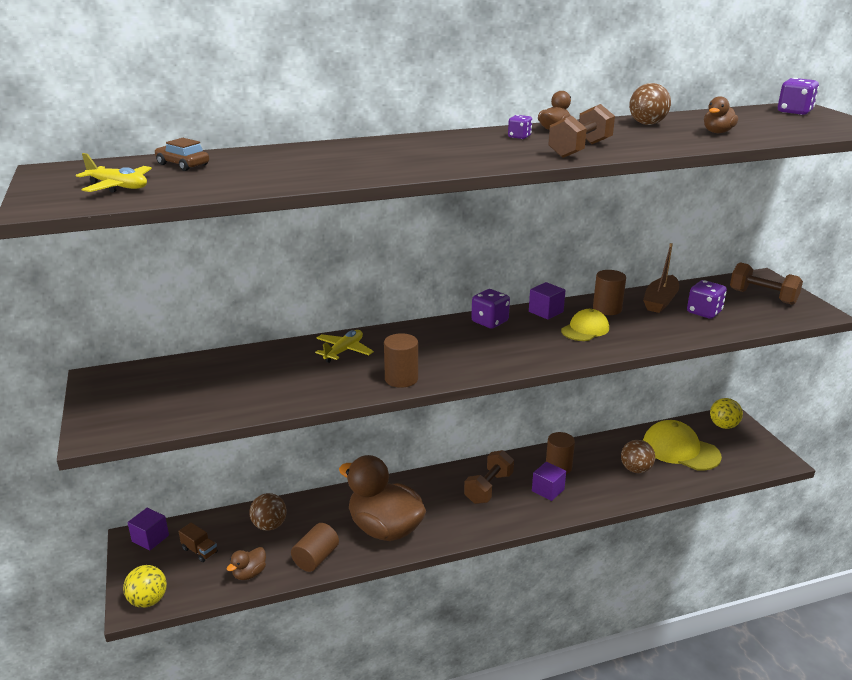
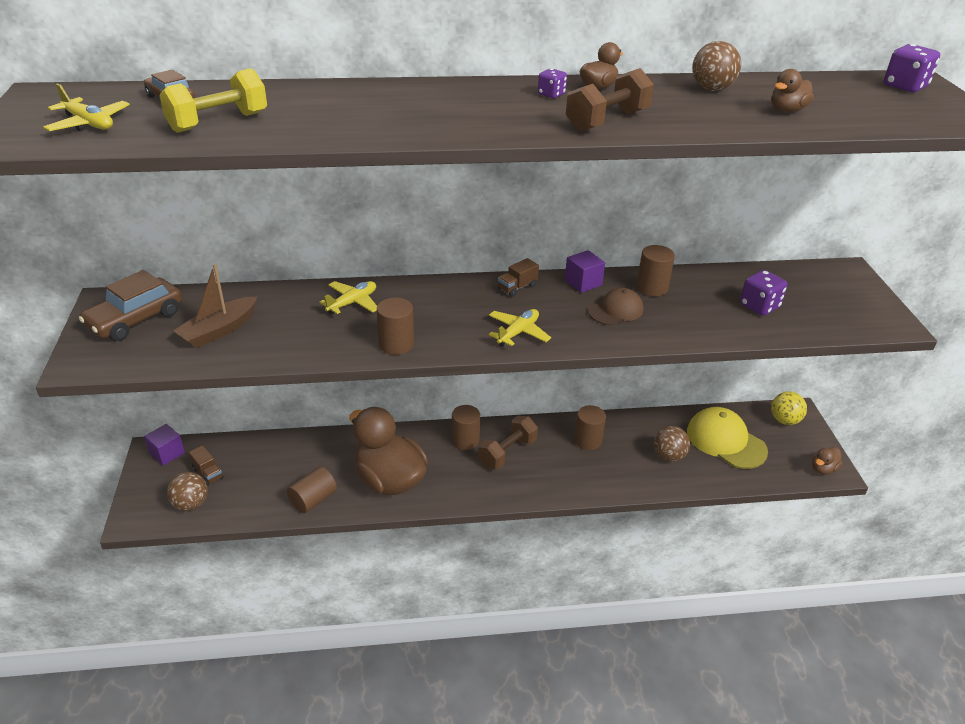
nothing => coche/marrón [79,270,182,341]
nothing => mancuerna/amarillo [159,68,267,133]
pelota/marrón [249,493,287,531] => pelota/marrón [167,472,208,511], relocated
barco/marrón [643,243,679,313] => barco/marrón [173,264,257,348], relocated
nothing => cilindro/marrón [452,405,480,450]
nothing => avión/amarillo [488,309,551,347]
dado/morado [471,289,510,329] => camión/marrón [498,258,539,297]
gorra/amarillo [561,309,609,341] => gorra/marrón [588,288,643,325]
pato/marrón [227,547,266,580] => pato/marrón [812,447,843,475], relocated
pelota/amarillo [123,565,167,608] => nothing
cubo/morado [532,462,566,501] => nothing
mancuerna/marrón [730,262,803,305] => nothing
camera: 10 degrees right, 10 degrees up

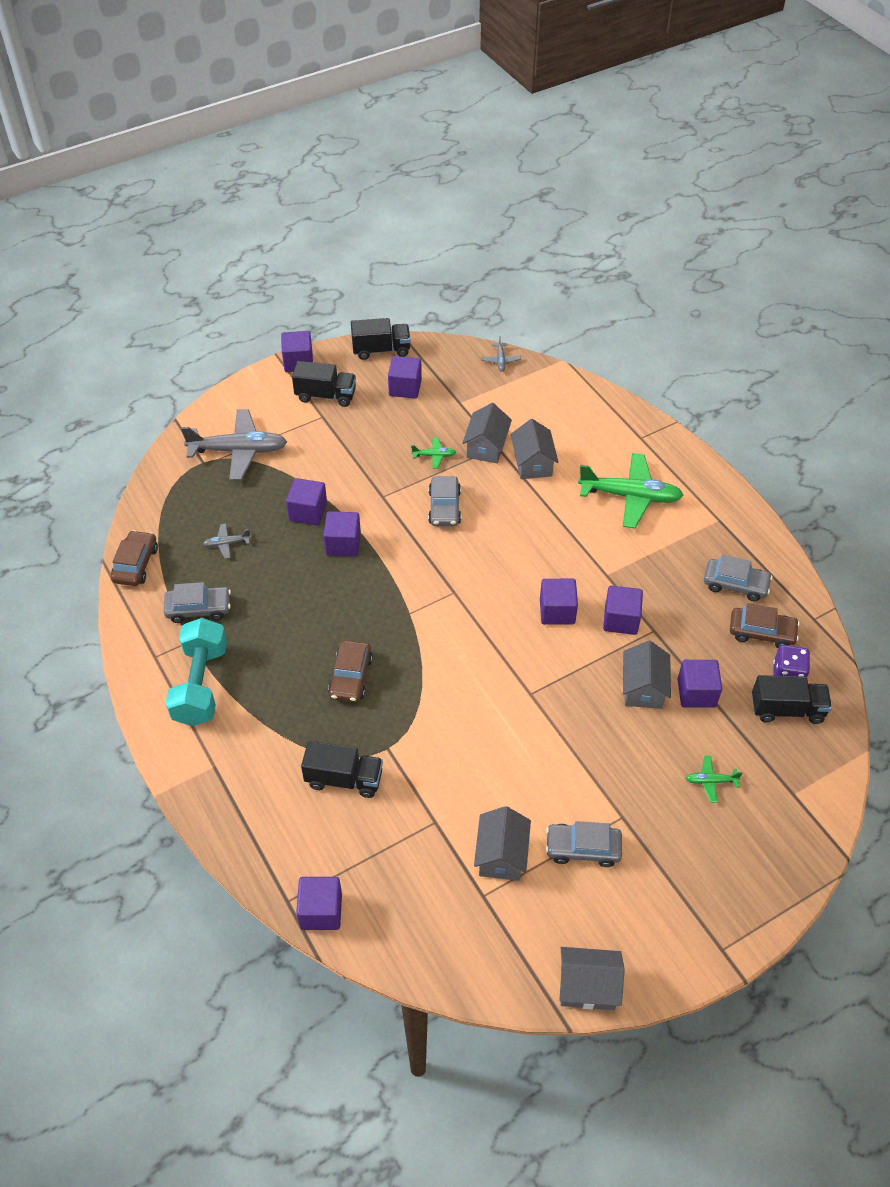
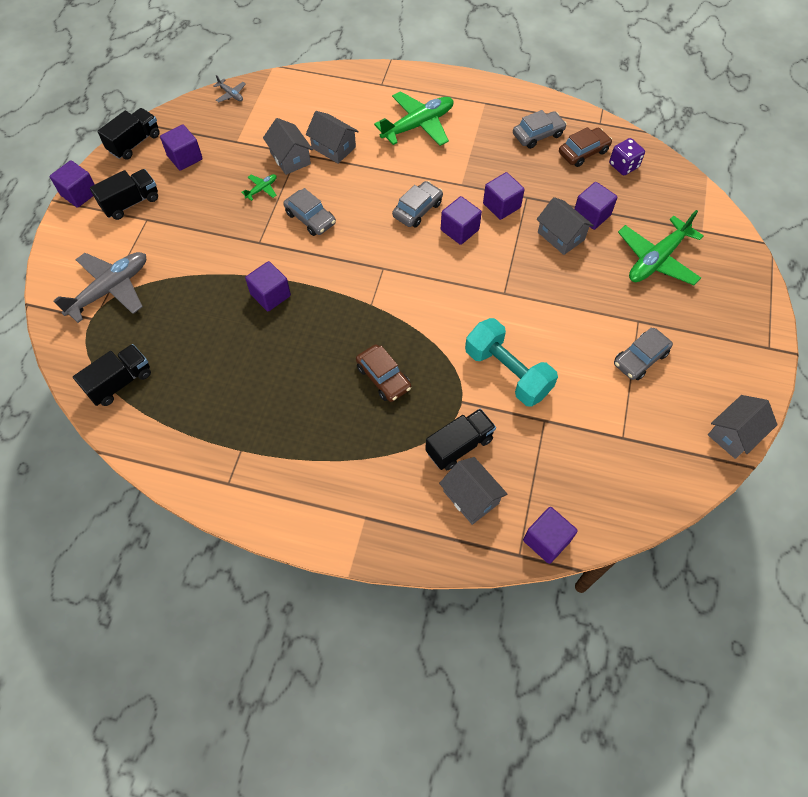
camión/negro [752,675,832,724] => camión/negro [73,344,151,406], relocated
coche/gris [164,582,231,623] => coche/gris [392,181,443,228], relocated
casa/gris [474,806,531,881] => casa/gris [439,457,507,525], relocated
mancuerna/turquesa [165,618,227,726] => mancuerna/turquesa [465,318,558,407], relocated
avión/verde [685,756,743,802] => avión/verde [618,210,704,285], x2.26
coche/marrón [111,530,158,586] => nothing
avión/gris [203,524,251,559] => nothing
cubo/morado [286,478,327,525] => nothing
camera: 45 degrees left, 10 degrees up

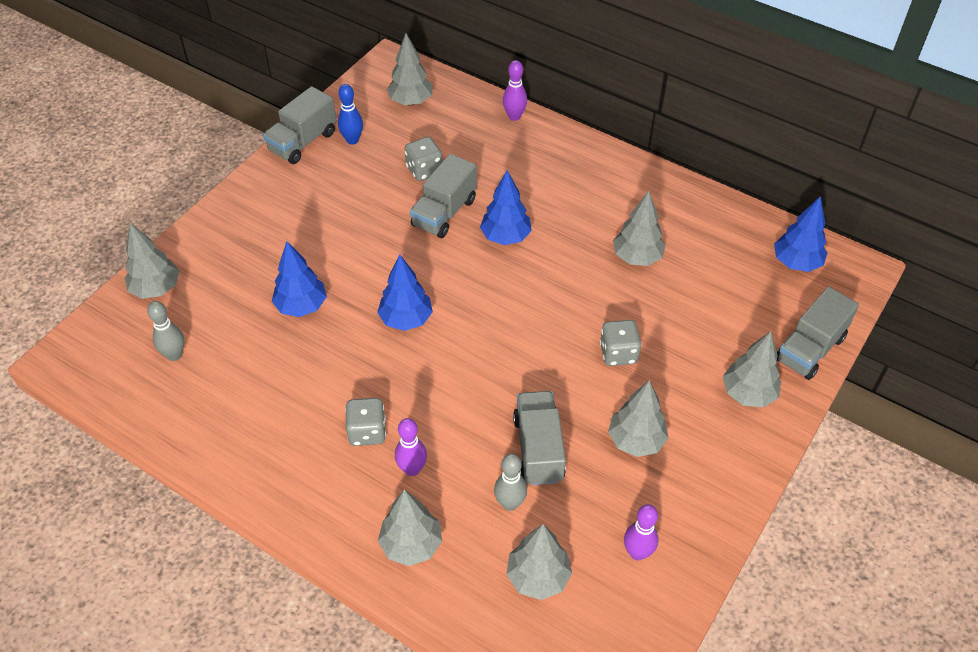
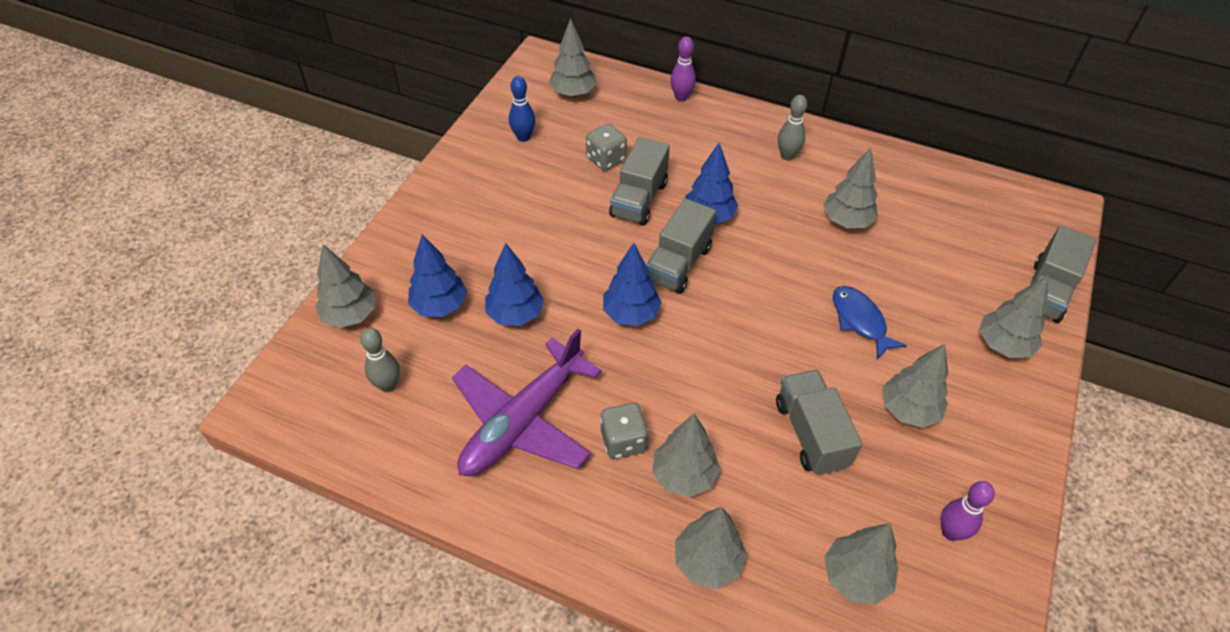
árbol/azul [774,196,828,272] => árbol/azul [408,234,467,317], relocated
nothing => avión/morado [452,329,601,476]
camión/gris [263,86,337,164] => camión/gris [646,198,716,294], relocated
bolo/morado [395,418,427,476] => árbol/gris [652,414,720,498]
bolo/gris [494,453,527,511] => bolo/gris [778,95,807,160], relocated
dado/gris [600,320,642,366] => pez/azul [833,286,907,360]
camera: 10 degrees left, 0 degrees up

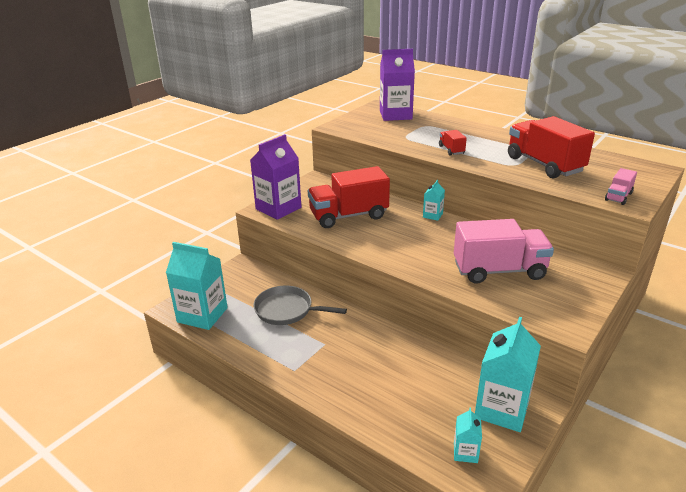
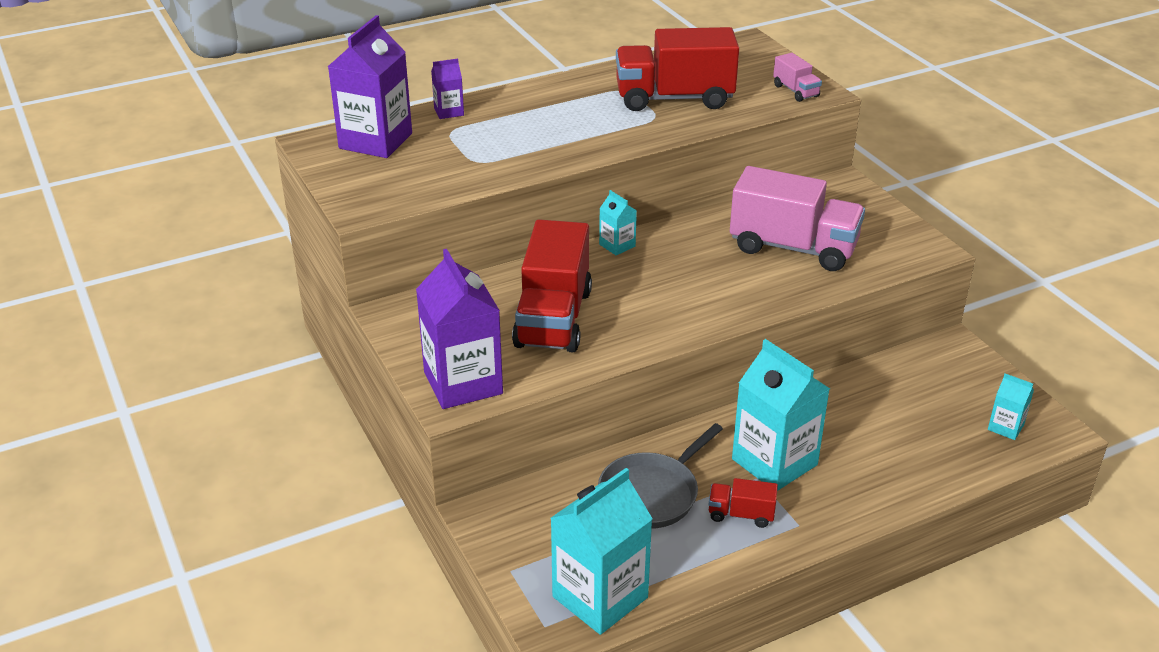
nothing => cartón de leche/morado [431,58,464,119]
camión/rojo [439,130,467,155] => camión/rojo [709,478,778,528], relocated
camión/rosa [454,219,554,284] => camión/rosa [730,166,865,271], 90 degrees clockwise
cartón de leche/turquesa [475,317,541,432] => cartón de leche/turquesa [732,339,830,491], relocated
camera: 65 degrees left, 5 degrees up

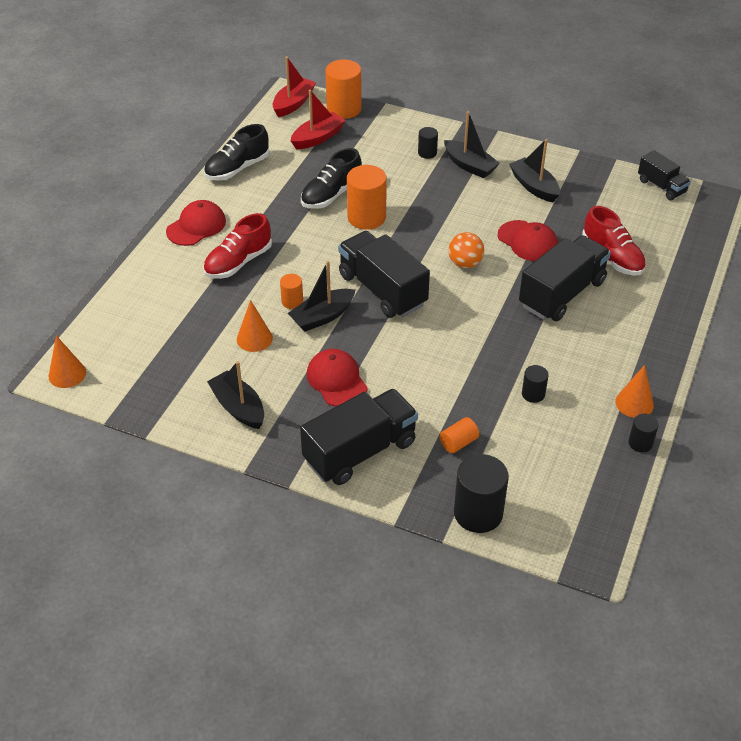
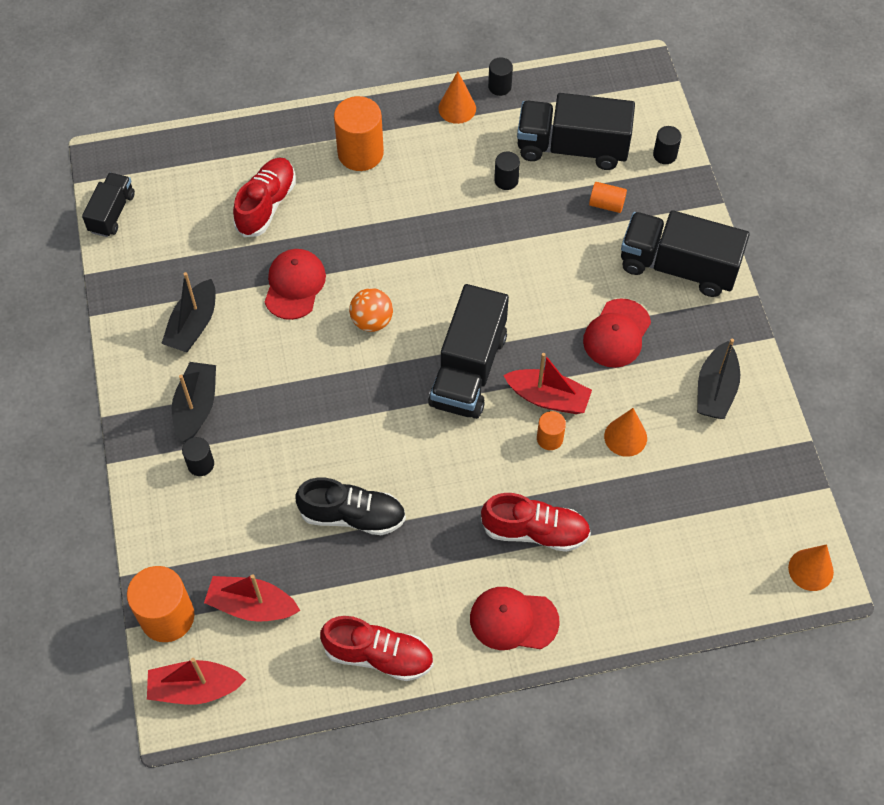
zapato/negro [204,124,270,180] => zapato/rojo [320,616,433,681]
cilindro/naranja [347,165,387,230] => cilindro/naranja [334,96,384,171], relocated
barco/negro [288,261,355,332] => barco/rojo [503,353,592,414]
camión/negro [519,235,611,321] => camión/negro [517,93,635,170], relocated
cilindro/negro [454,454,509,533] => cilindro/negro [653,126,681,164], x0.52
camera: 125 degrees left, 15 degrees up

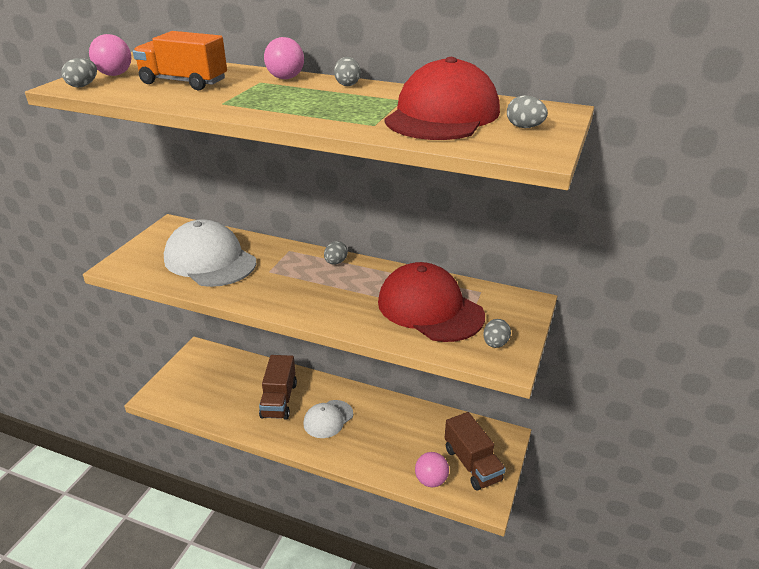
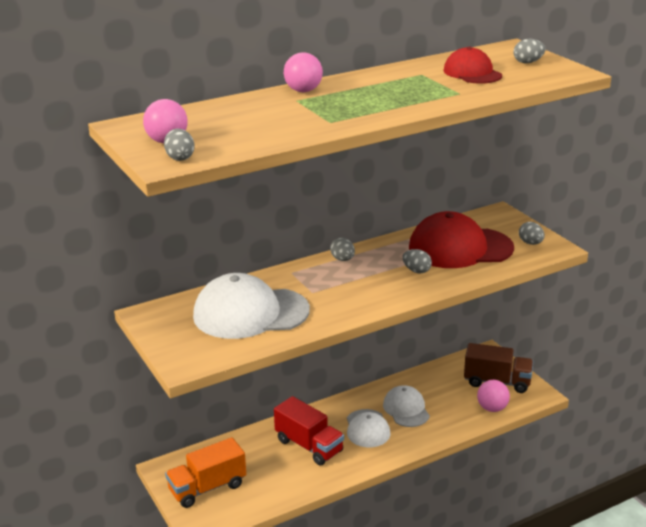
camión/naranja [133,31,227,90] => camión/naranja [165,437,246,508], relocated
camión/marrón [259,355,297,420] => camión/rojo [274,396,344,465]
nothing => gorra/blanco [383,385,430,427]
huevo/gris [334,57,361,86] => huevo/gris [402,249,432,274], relocated
gorra/rojo [384,57,500,140] => gorra/rojo [443,47,502,84], x0.58
camera: 50 degrees left, 5 degrees down

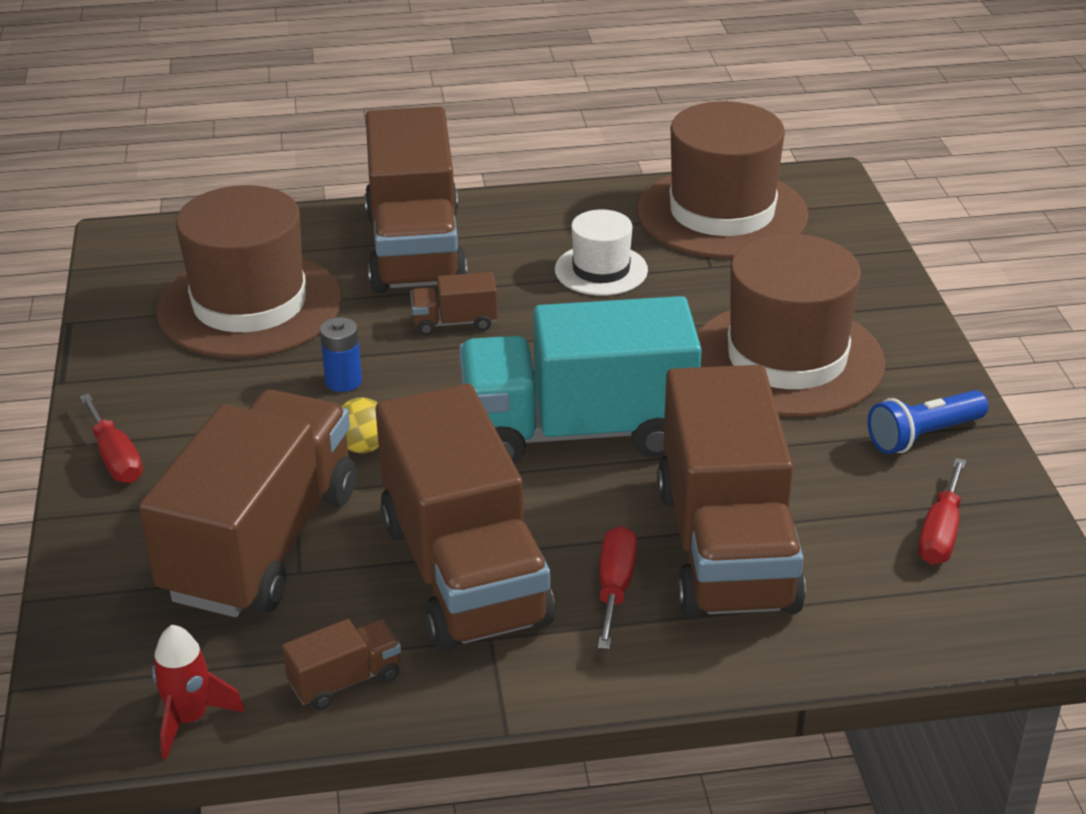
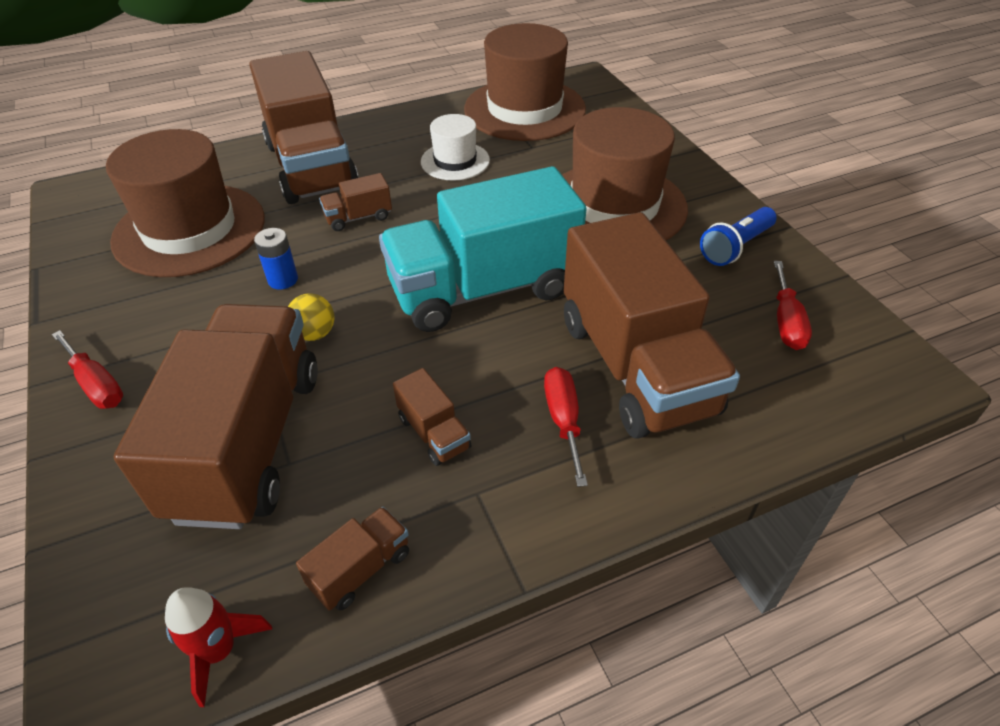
camión/marrón [376,384,555,652] => camión/marrón [393,368,471,466], x0.40
camera: 15 degrees left, 10 degrees up

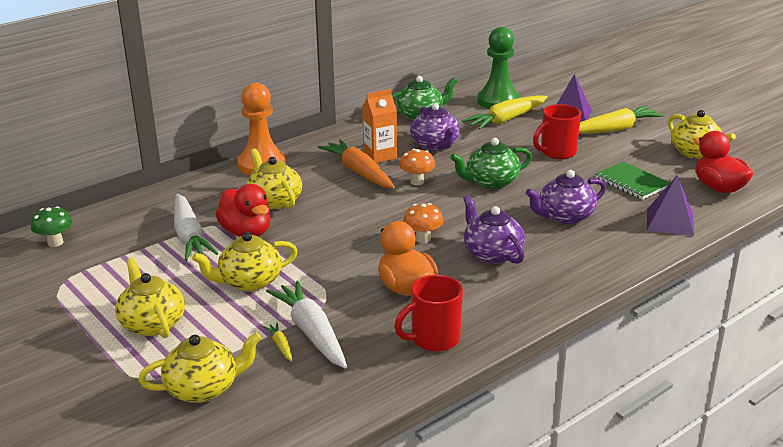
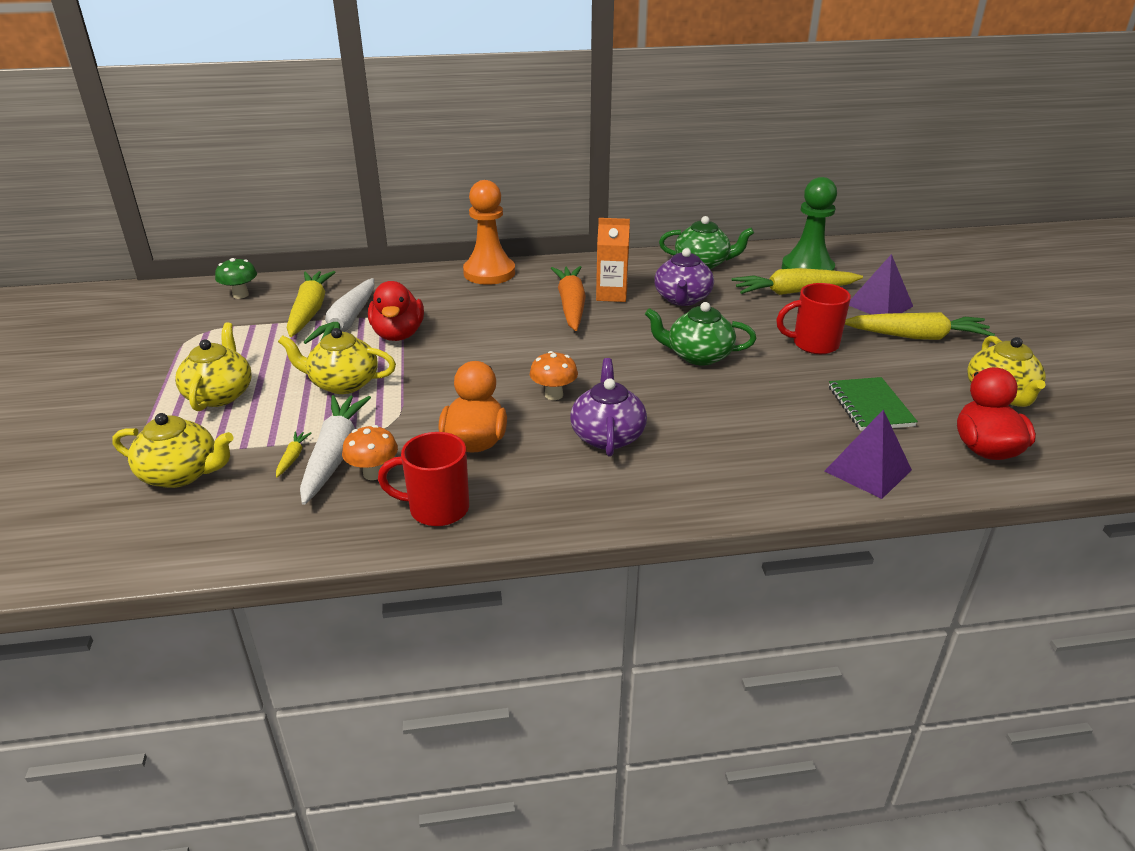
nothing => zanahoria/amarillo [287,271,335,337]
seta/naranja [399,149,436,185] => seta/naranja [342,425,398,480], relocated
tetera/amarillo [247,149,302,209] => nothing
tetera/morado [526,170,606,224] => nothing
camera: 30 degrees right, 5 degrees up

